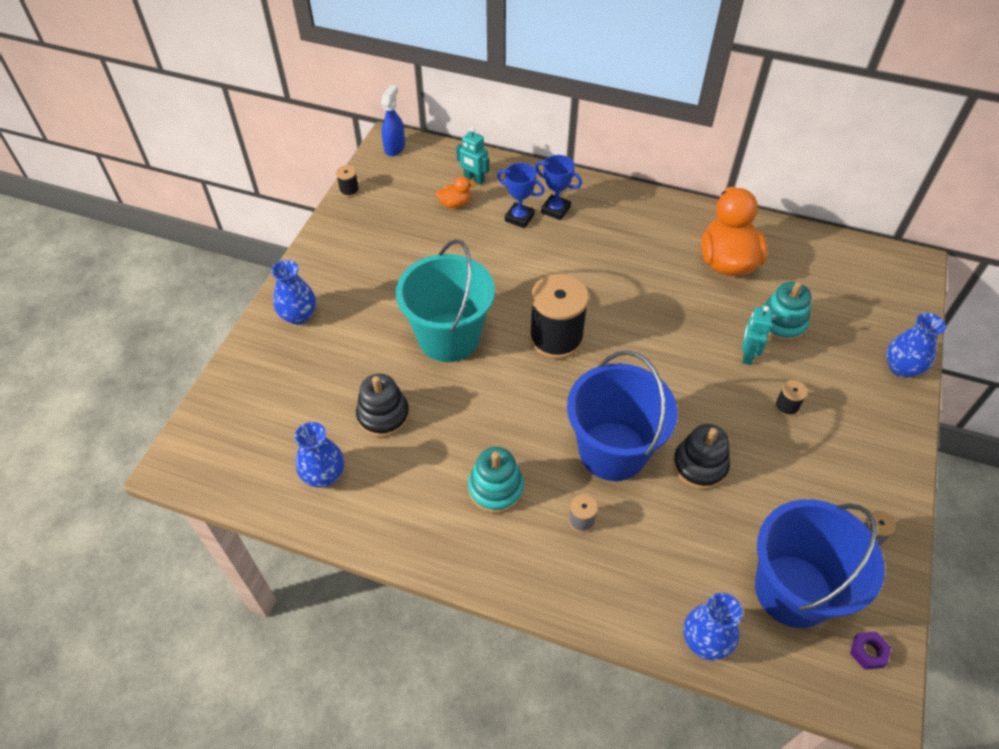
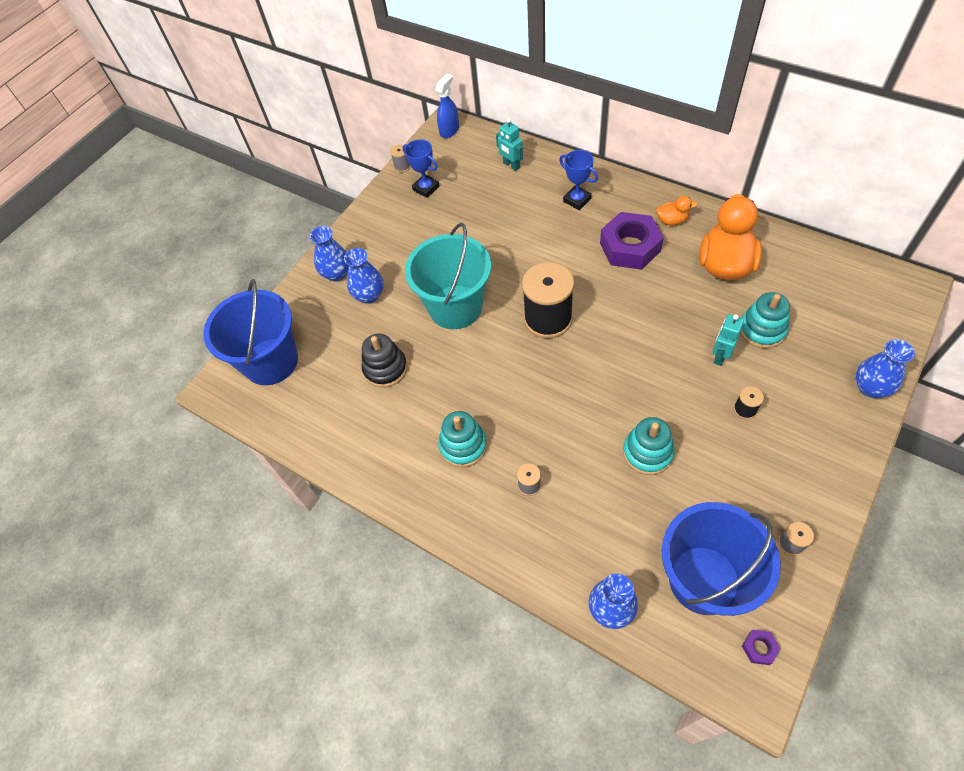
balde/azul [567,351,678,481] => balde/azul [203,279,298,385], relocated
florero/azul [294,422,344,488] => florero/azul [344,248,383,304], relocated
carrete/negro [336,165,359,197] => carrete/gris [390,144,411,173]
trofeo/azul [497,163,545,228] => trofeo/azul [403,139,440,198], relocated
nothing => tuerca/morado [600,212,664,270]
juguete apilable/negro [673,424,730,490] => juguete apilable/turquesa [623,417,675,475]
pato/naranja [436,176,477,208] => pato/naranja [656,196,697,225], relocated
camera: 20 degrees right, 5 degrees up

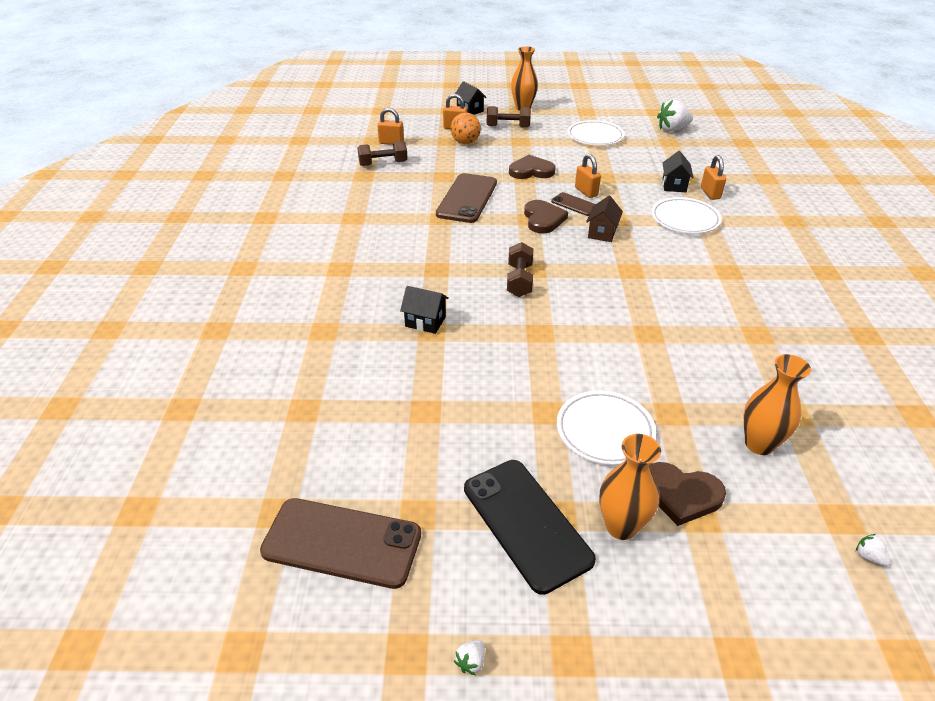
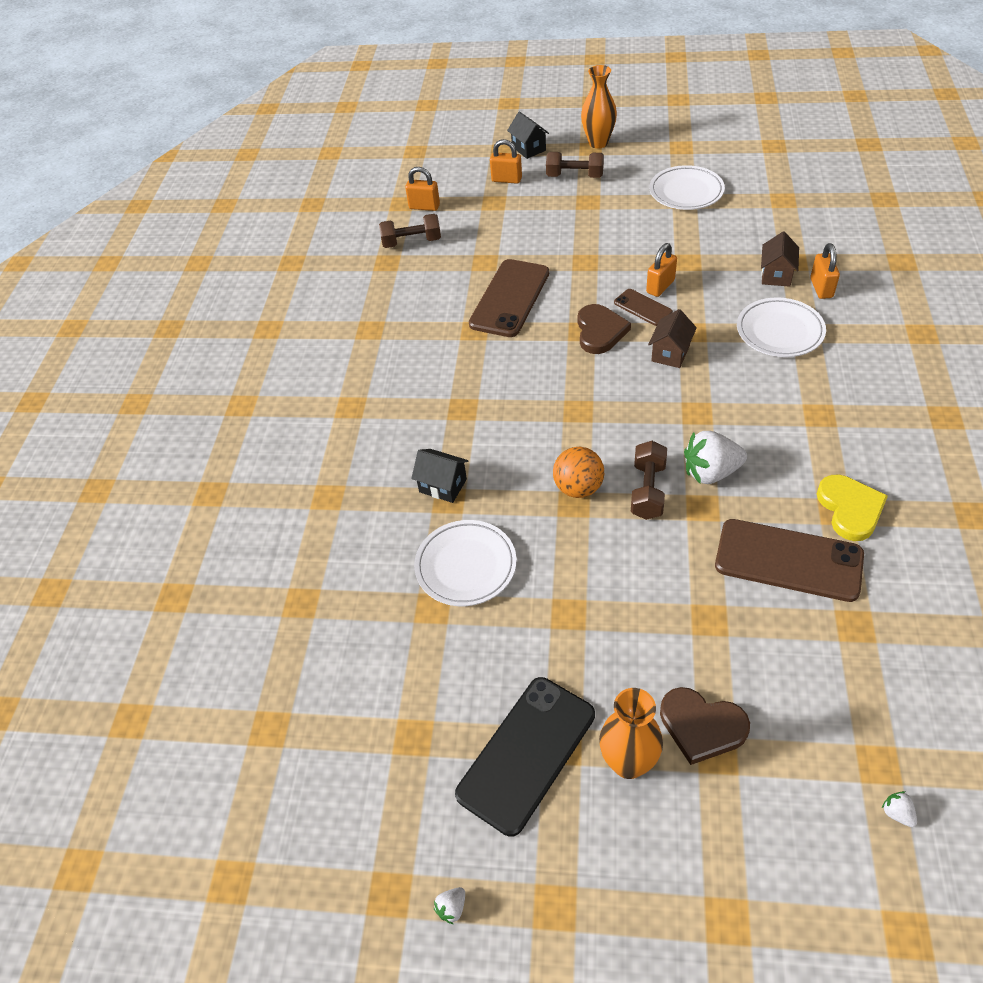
plato/blanco [557,391,656,465] => plato/blanco [414,520,517,606], relocated
móvil/negro [464,460,596,595] => móvil/negro [455,677,595,837], 60 degrees clockwise
pelota/naranja [451,113,481,144] => pelota/naranja [553,447,604,498], relocated
mancuerna/marrón [507,242,533,297] => mancuerna/marrón [631,441,667,520], relocated
candado/naranja [575,154,601,198] => candado/naranja [646,243,677,297], 60 degrees clockwise
fresa/blanco [657,99,693,132] => fresa/blanco [684,431,747,484], relocated
móvil/marrón [260,498,421,589] => móvil/marrón [715,519,864,602], relocated
casa/negro [663,151,694,192] => casa/marrón [761,232,799,287]
nothing => corazón/amarillo [817,475,888,541]
corazón/marrón [509,155,556,179] => nothing
florero/naranja [744,354,811,455] => nothing
camera: 10 degrees right, 10 degrees up

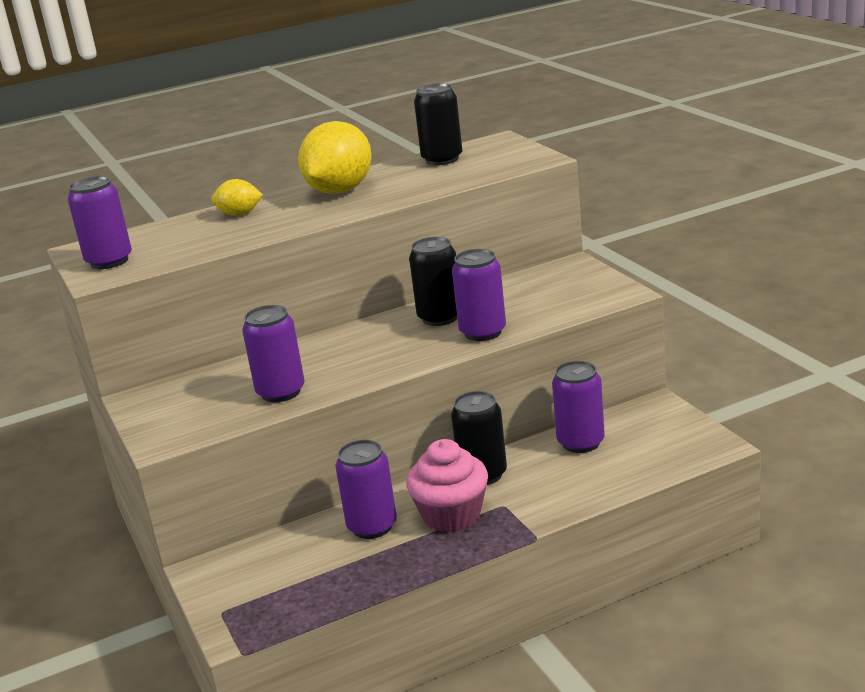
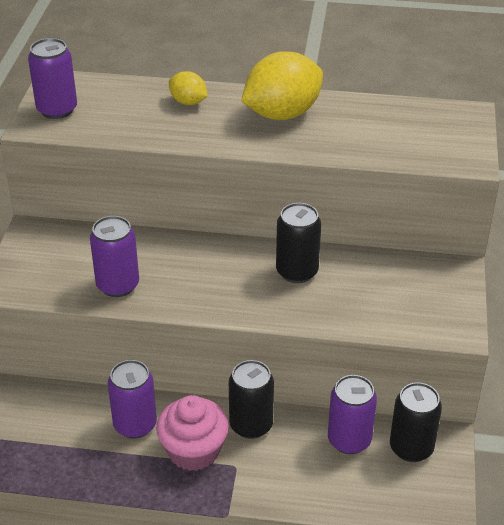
lata/negro [414,83,462,165] => lata/negro [390,382,442,462], relocated
lata/morado [452,249,506,341] => nothing
camera: 30 degrees right, 15 degrees up

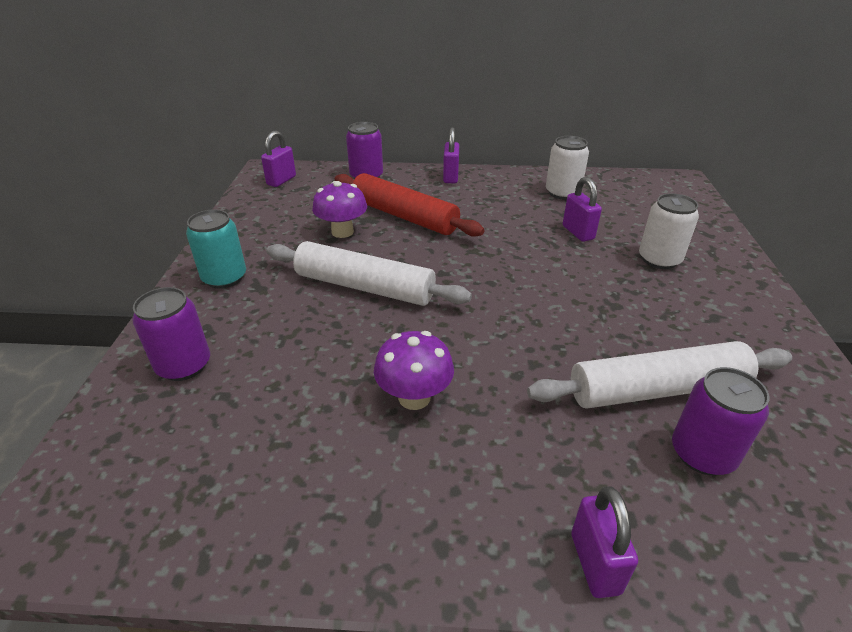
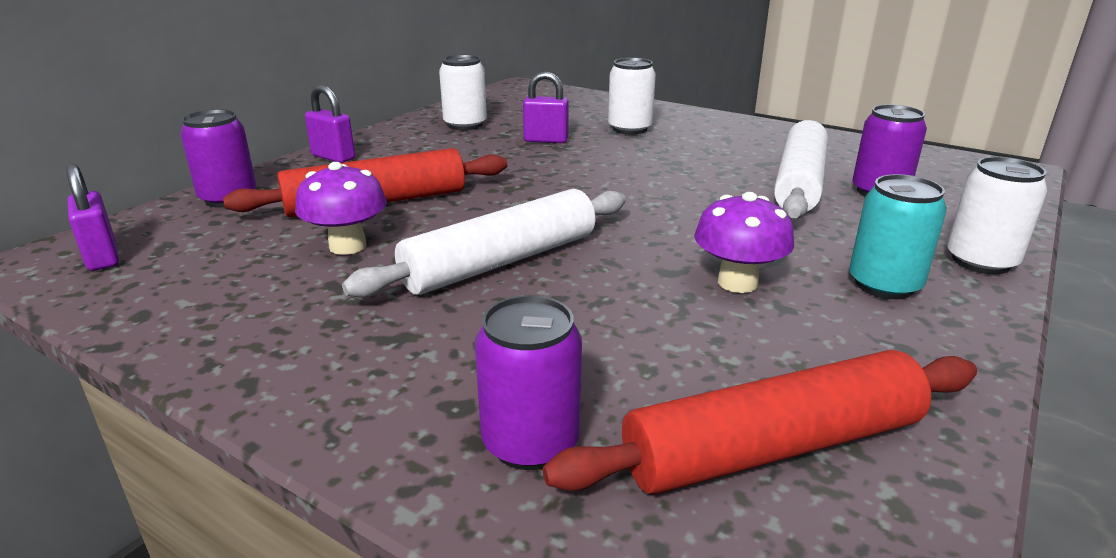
nothing => rodillo/rojo [543,350,977,495]
lata/turquesa [186,209,246,289] => lata/turquesa [849,174,947,299], relocated
candado/morado [571,486,638,598] => lata/blanco [947,157,1047,274]
camera: 60 degrees left, 10 degrees down

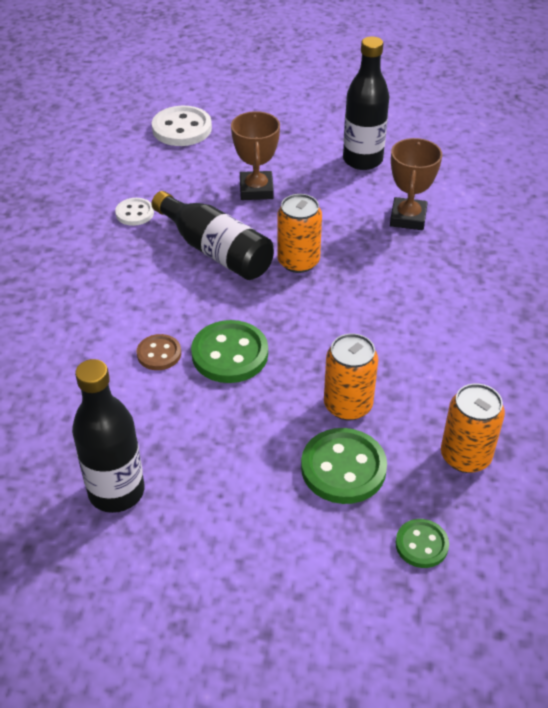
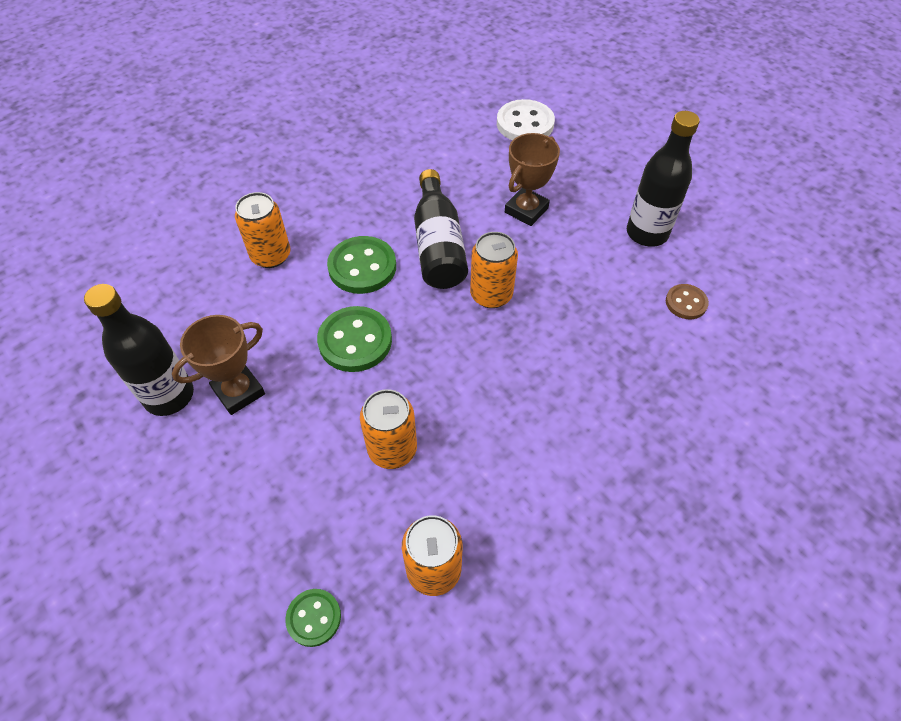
trofeo/marrón [390,138,442,230] => trofeo/marrón [172,315,265,415], relocated
nothing => lata/naranja [235,192,290,268]
botón/verde [301,428,387,504] => botón/verde [327,236,396,294], relocated
botón/marrón [136,334,181,370] => botón/marrón [666,284,709,319], relocated
botón/blanco [115,198,154,226] => nothing
camera: 40 degrees right, 10 degrees up

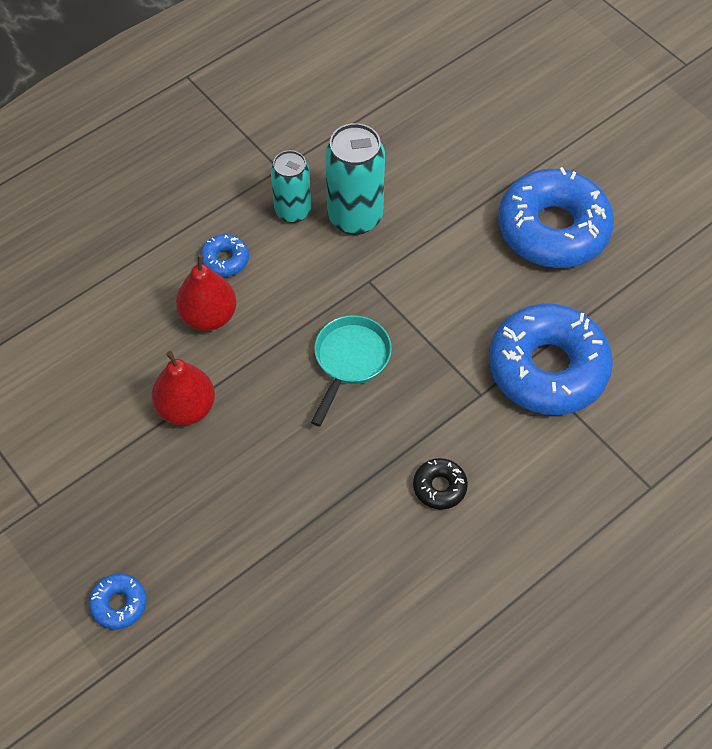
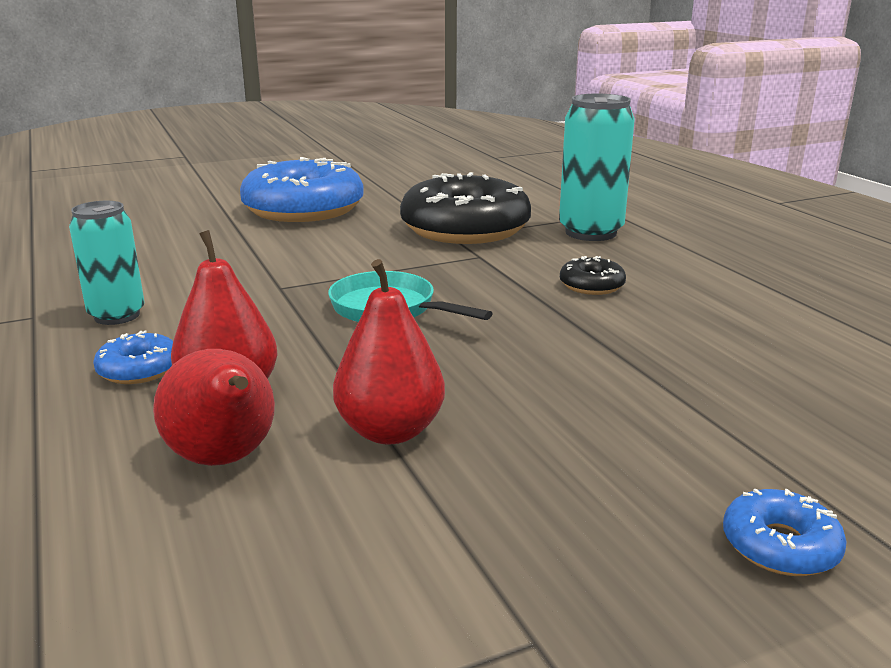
nothing => pera/rojo [153,349,275,466]
rosquilla/azul [489,304,613,415] => rosquilla/negro [400,172,531,244]
lata/turquesa [325,123,385,235] => lata/turquesa [559,94,635,241], relocated
camera: 75 degrees left, 35 degrees down

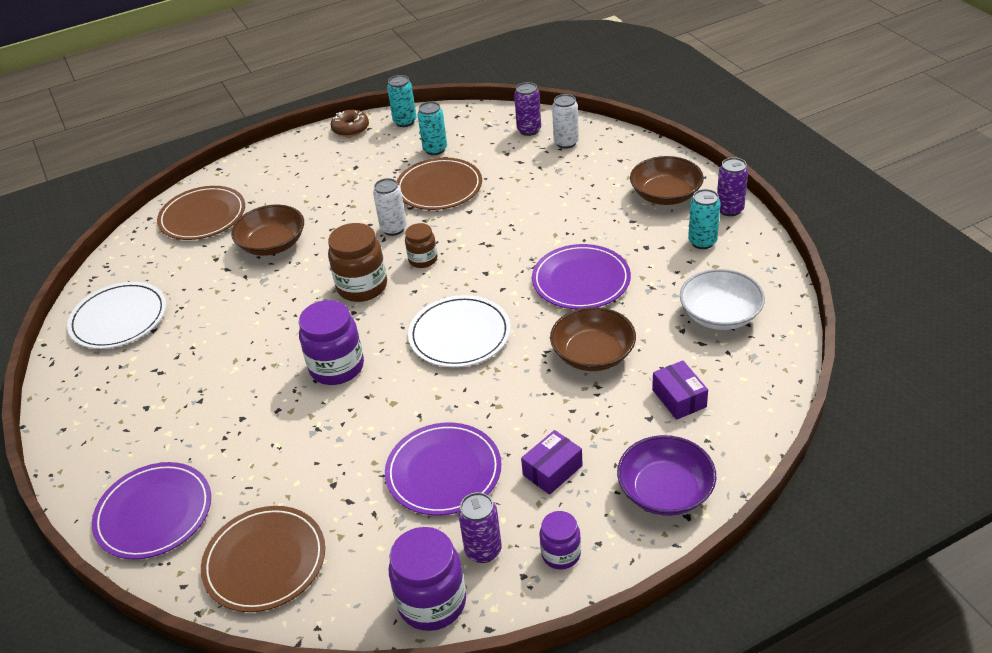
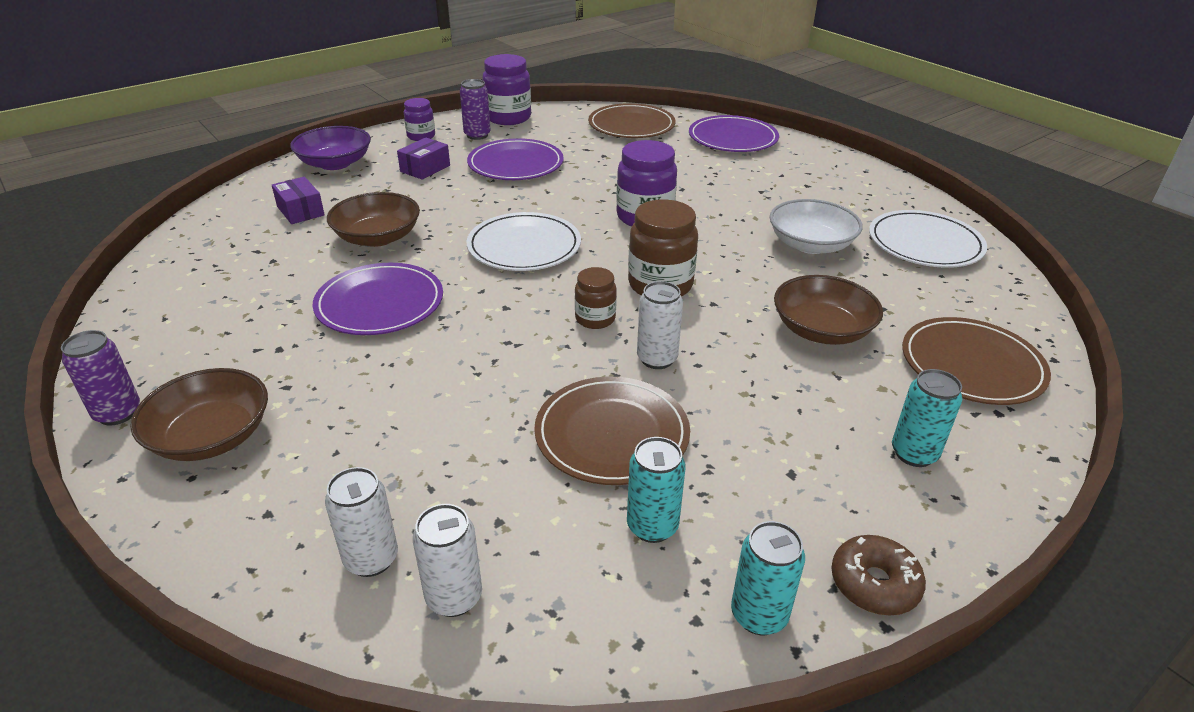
lata/morado [514,82,541,136] => lata/blanco [413,504,482,617]
cuenco/blanco [680,269,765,330] => cuenco/blanco [770,199,863,254], relocated
lata/turquesa [688,189,721,249] => lata/turquesa [892,369,962,467], relocated
camera: 165 degrees right, 5 degrees down

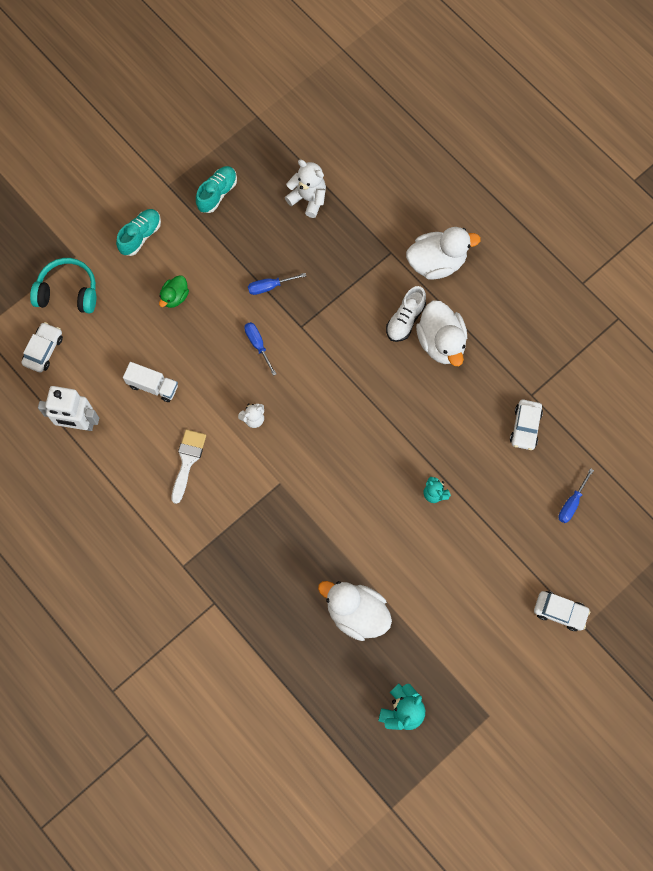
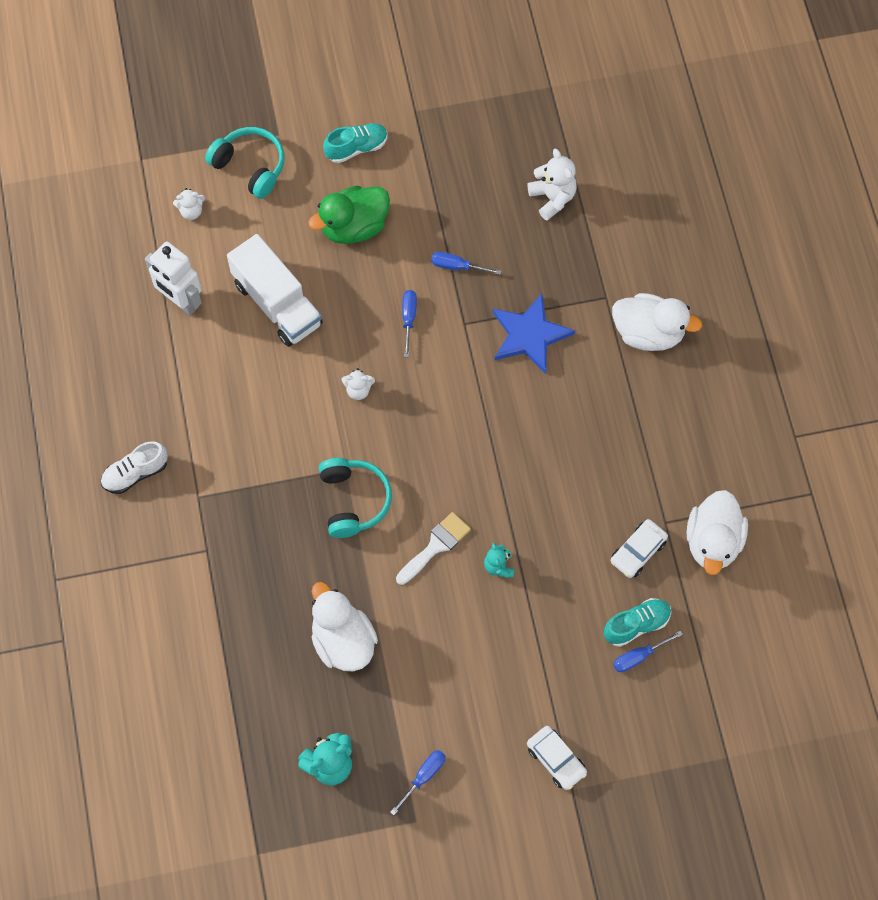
zapato/blanco [386,286,426,342] => zapato/blanco [101,441,168,494], relocated
coche/blanco [21,322,63,373] => osito/blanco [173,188,205,220]
camión/blanco [123,362,178,402] => camión/blanco [227,234,323,347], x1.78
pato/verde [159,275,189,308] => pato/verde [308,185,390,244], x1.84
nothing => auriculares/turquesa [319,458,392,538]
nothing => destornillador/azul [390,750,446,815]
pincel/blanco [171,430,206,504] => pincel/blanco [396,512,471,585], relocated
nothing => estrella/azul [493,293,575,374]
zapato/turquesa [196,166,237,213] => zapato/turquesa [604,598,671,647], relocated
pato/blanco [416,300,467,366] => pato/blanco [686,490,748,575], relocated
camera: 30 degrees right, 5 degrees down

